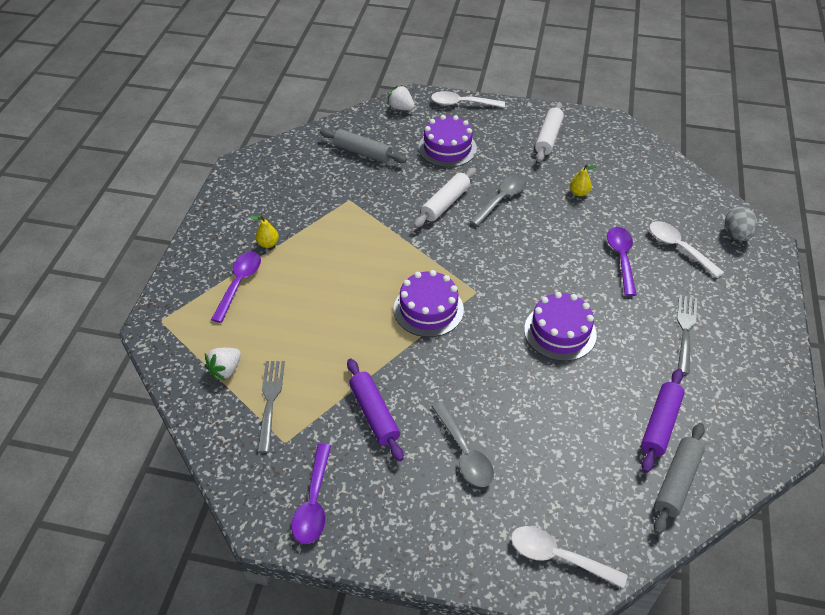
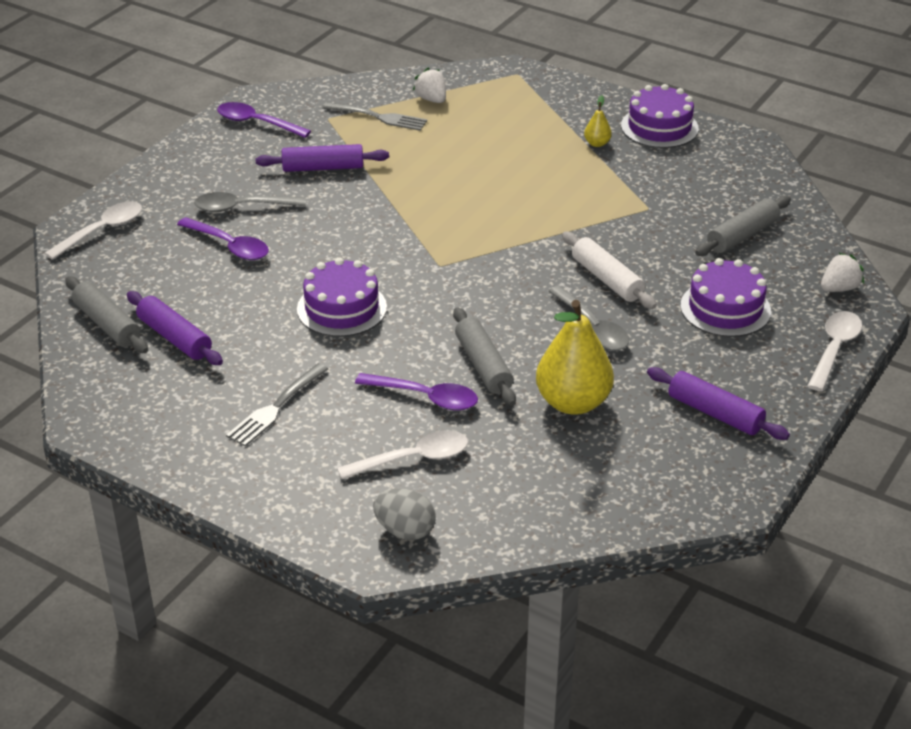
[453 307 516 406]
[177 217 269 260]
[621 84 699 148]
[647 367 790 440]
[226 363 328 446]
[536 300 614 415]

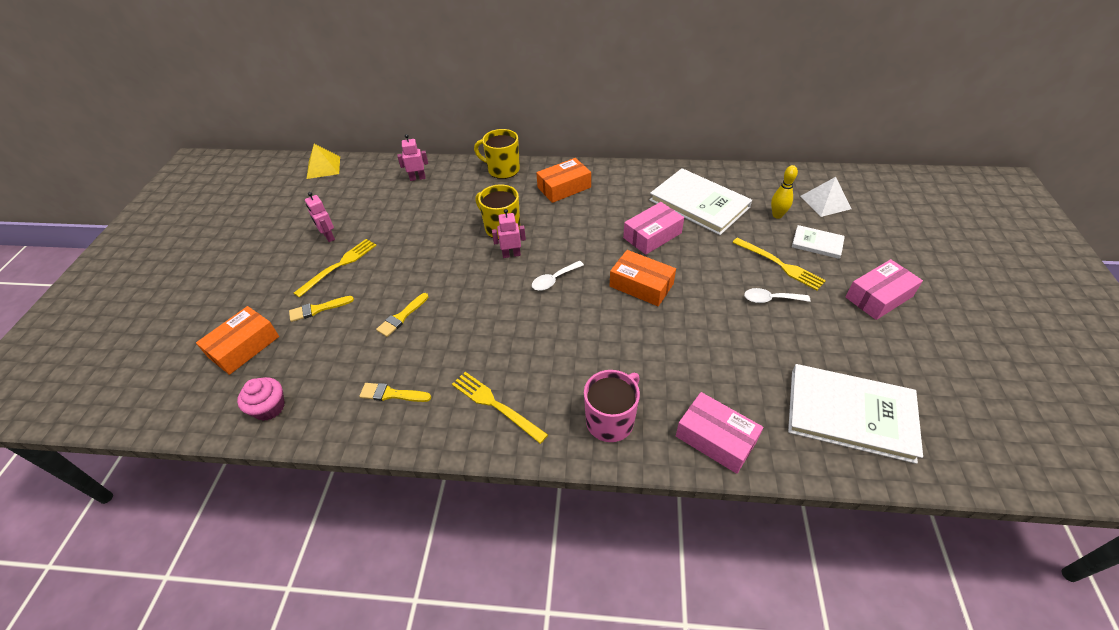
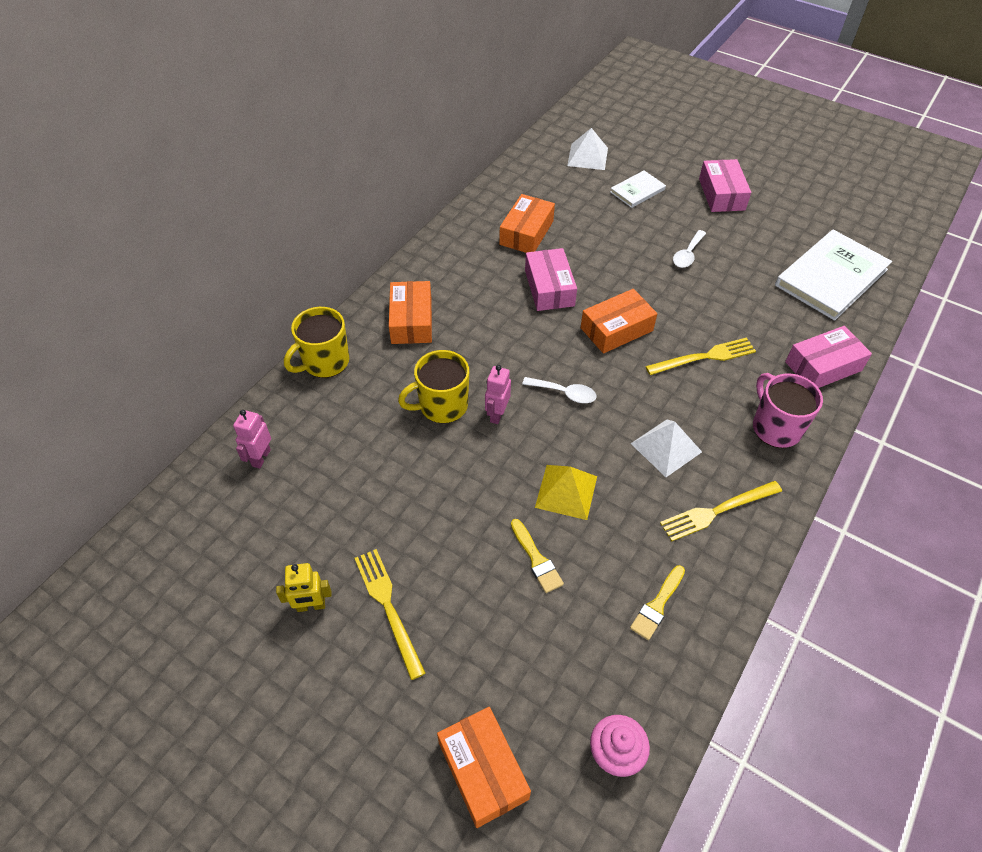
[289 296 354 322] (first image)
[771 165 798 219] (first image)
[630 420 702 477]
[535 465 597 520]
[645 337 756 375]
[499 194 555 253]
[276 563 332 612]
[522 377 597 403]

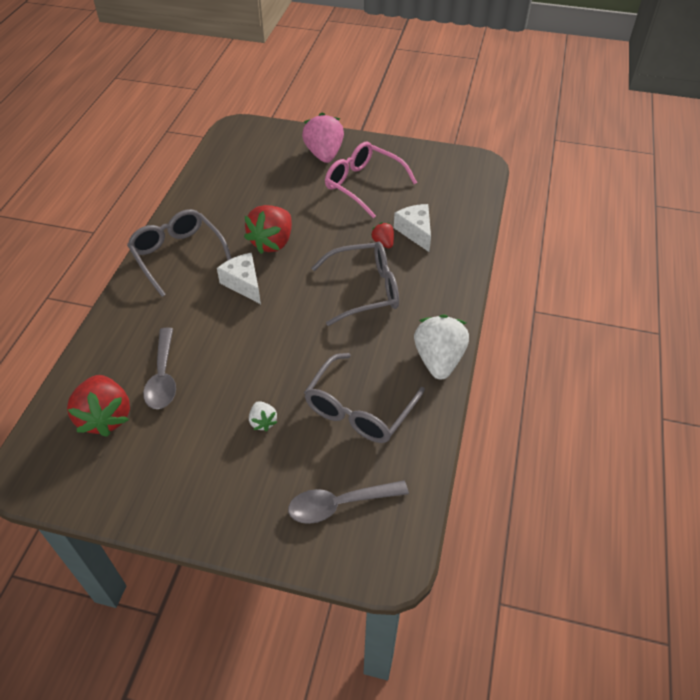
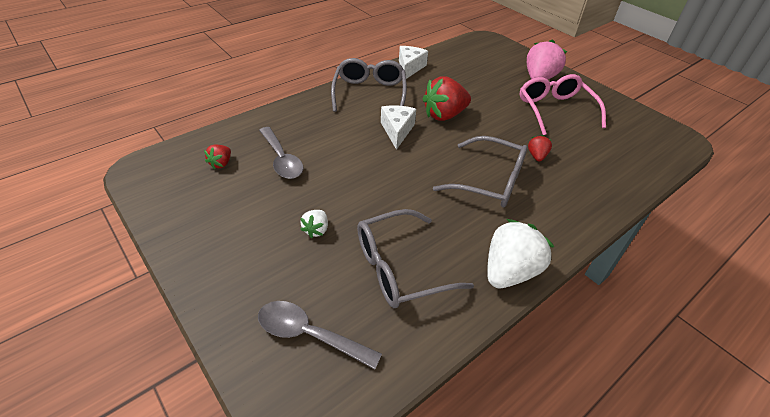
[399 46 428 79]
[259 127 303 179]
[204 144 231 169]

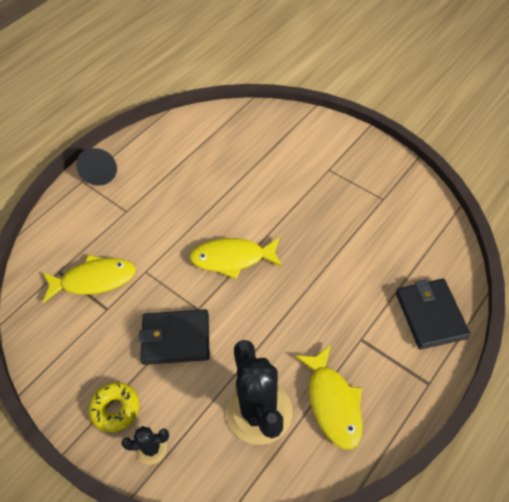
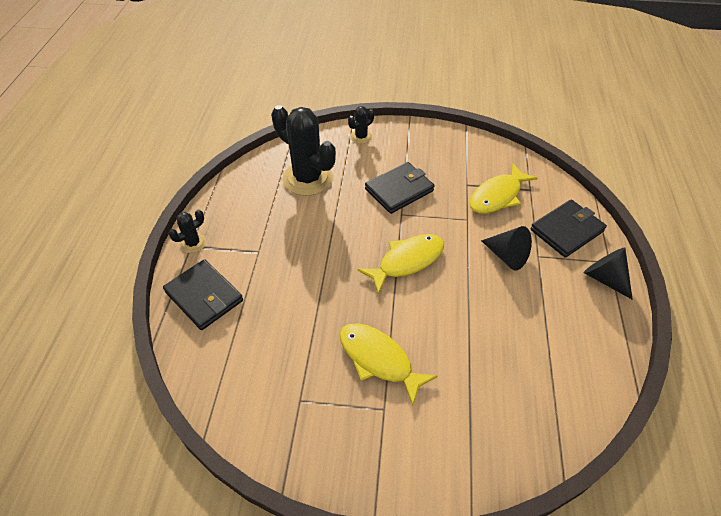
[88 382 139 432] (first image)
[168 210 206 253]
[481 226 532 270]
[530 199 607 258]
[340 323 438 406]

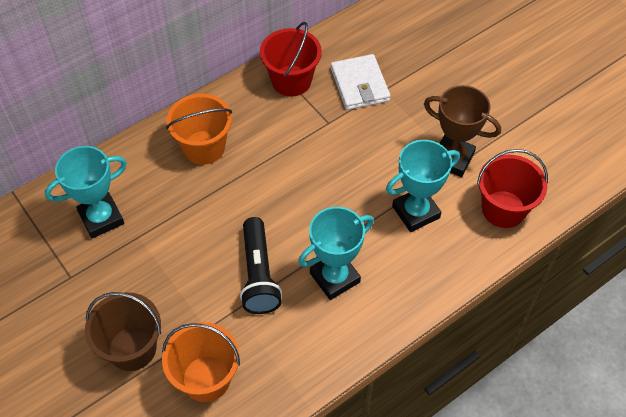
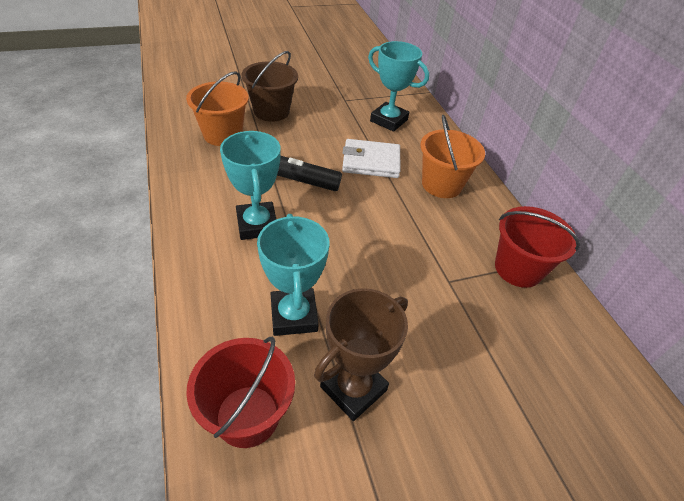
[342 139 400 178]
[368 41 429 132]

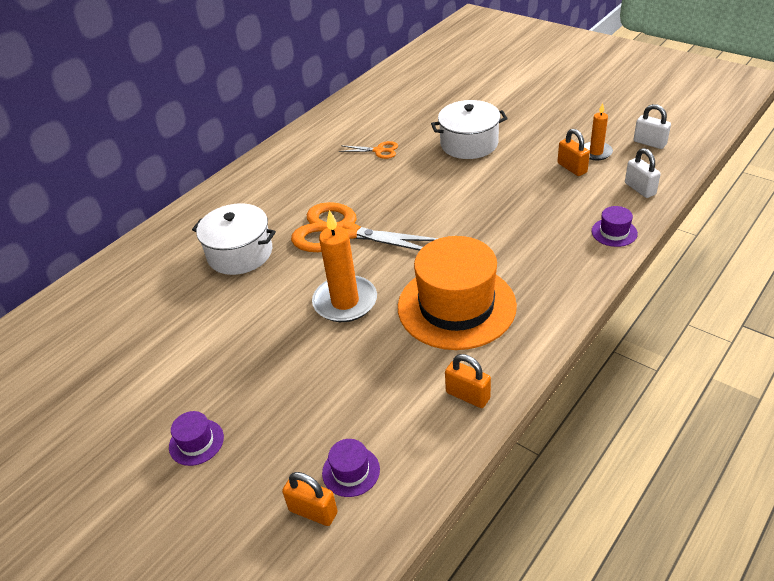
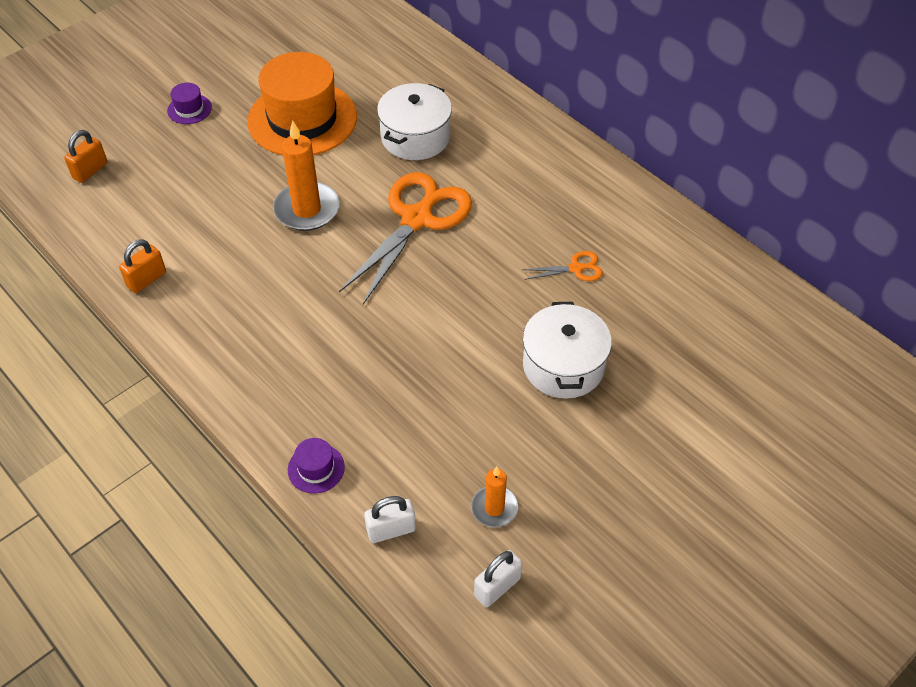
[322 439 380 497] (first image)
[557 129 590 176] (first image)
[247 52 357 155]
[522 251 603 281]

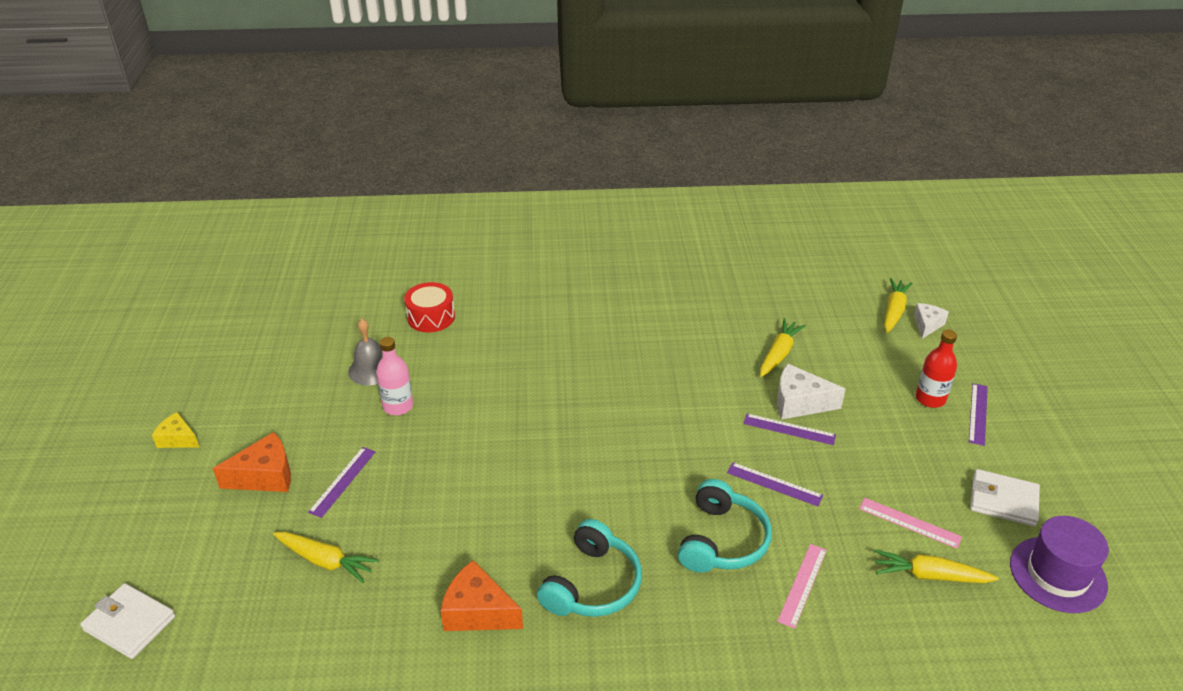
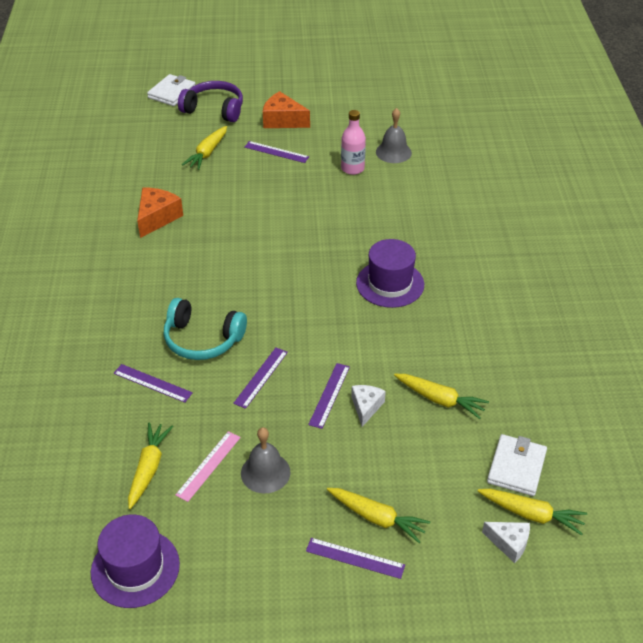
[152 412 199 448] (first image)
[404 282 455 332] (first image)
[537 519 642 617] (first image)
[178 81 243 122]
[241 427 290 493]
[356 239 424 308]
[487 434 547 496]
[327 488 430 543]
[114 364 193 403]
[263 91 310 128]
[351 385 386 427]

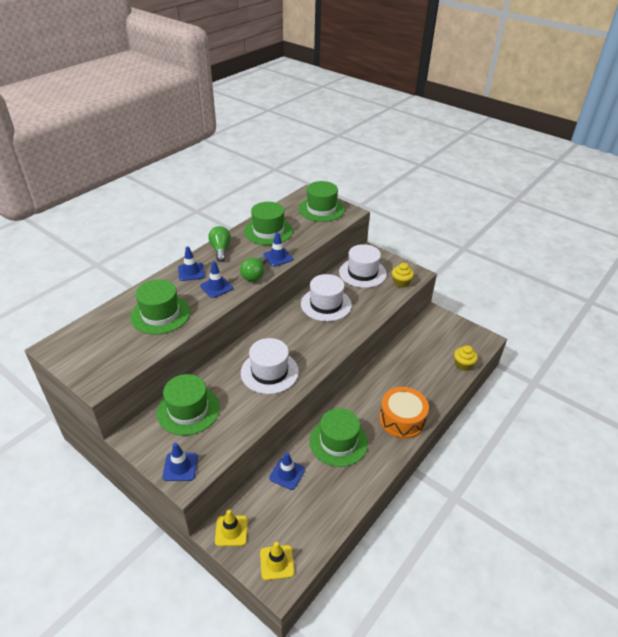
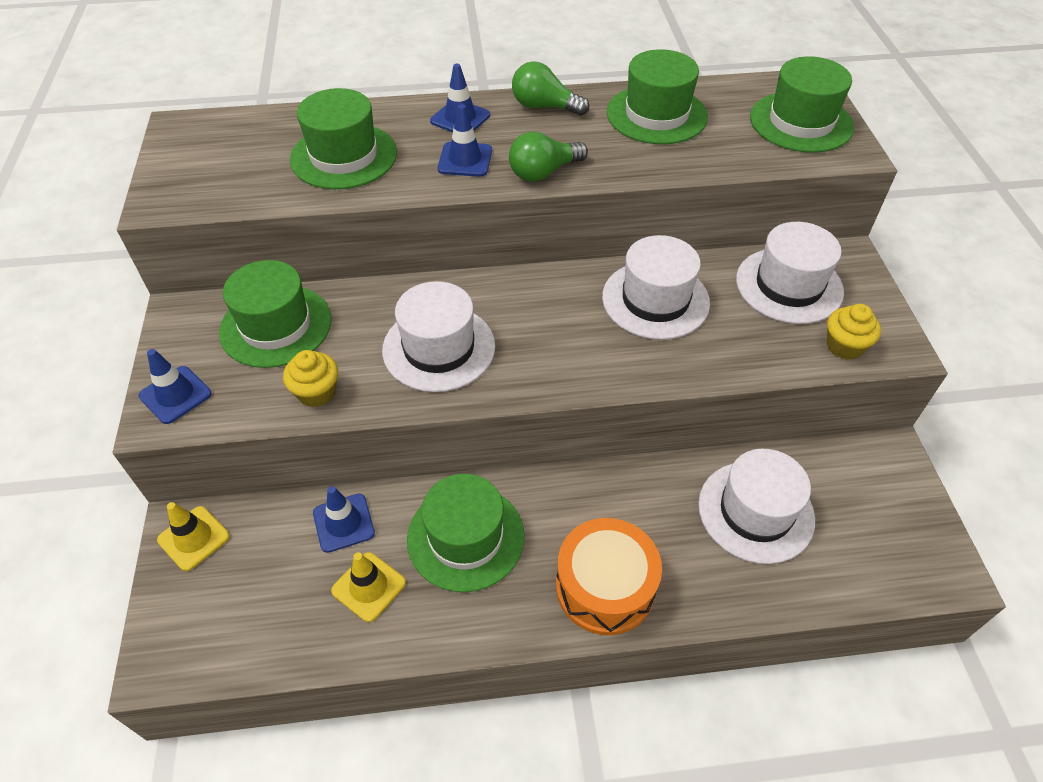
[263 232 293 267] (first image)
[698 449 815 564]
[331 552 406 622]
[283 350 338 407]
[512 61 589 116]

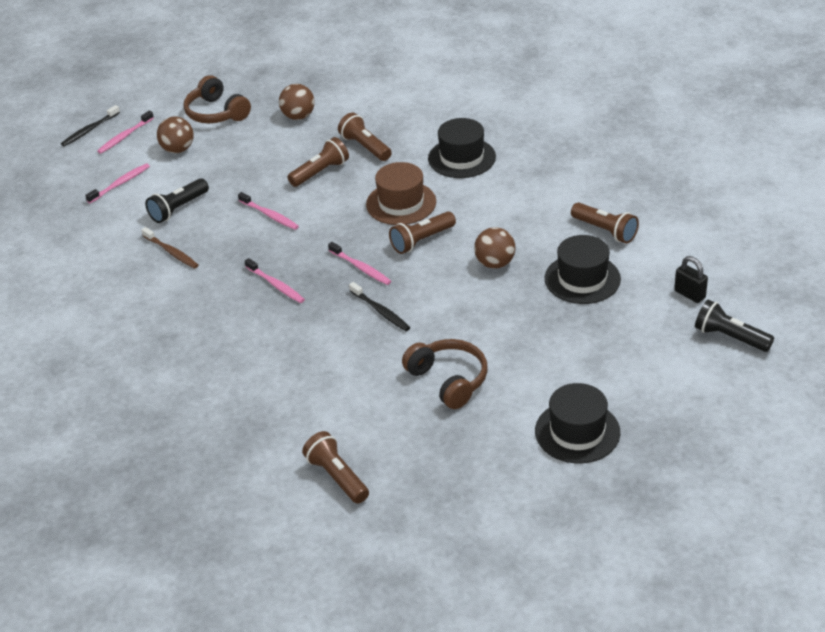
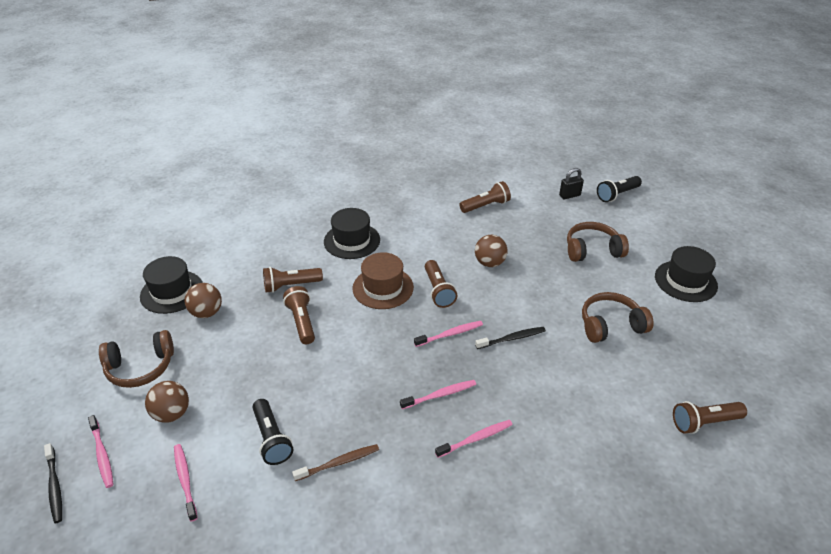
[567 222 629 262]
[435 420 512 458]
[140 256 203 314]

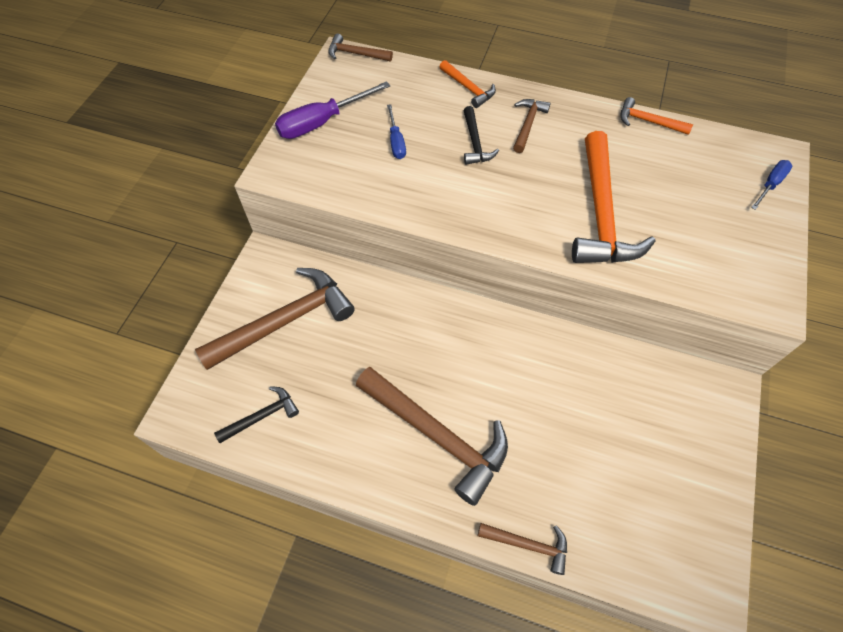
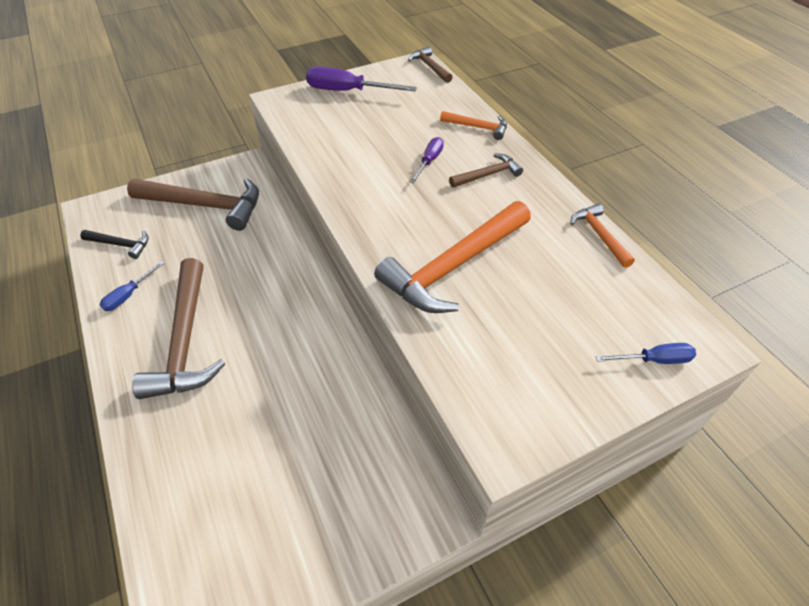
[478 523 567 575] (first image)
[100 261 165 311]
[410 137 444 183]
[440 111 507 140]

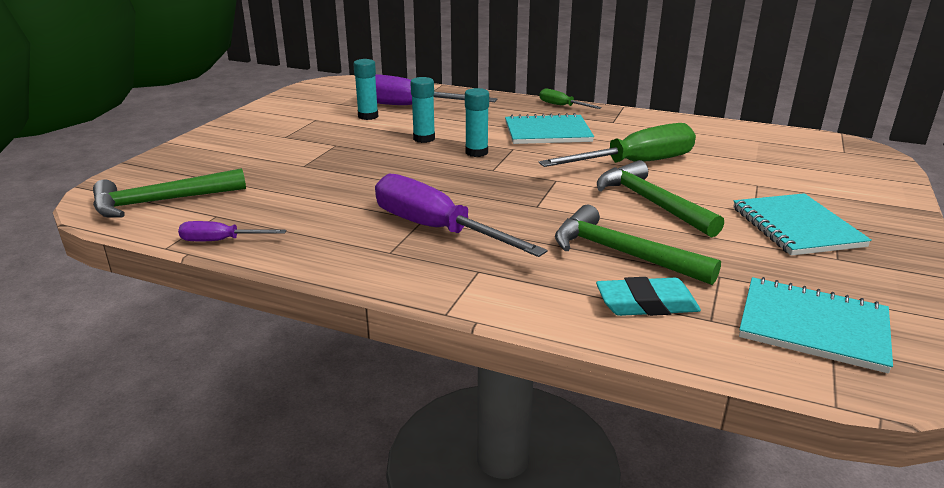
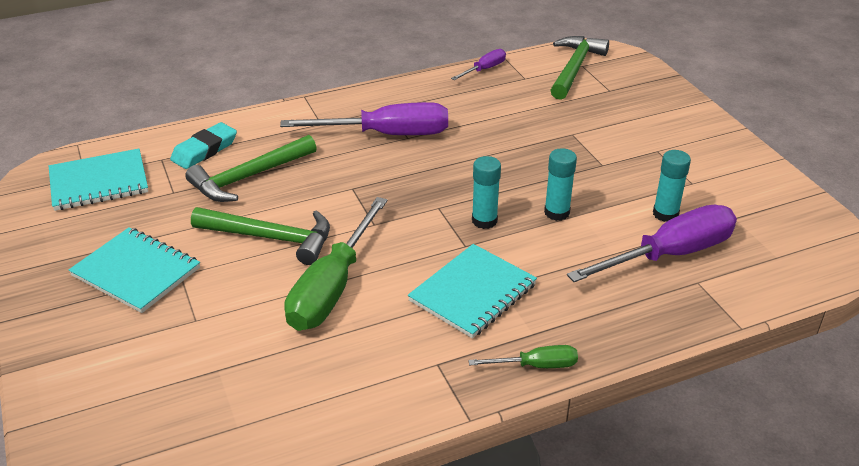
[185 135 316 202]

